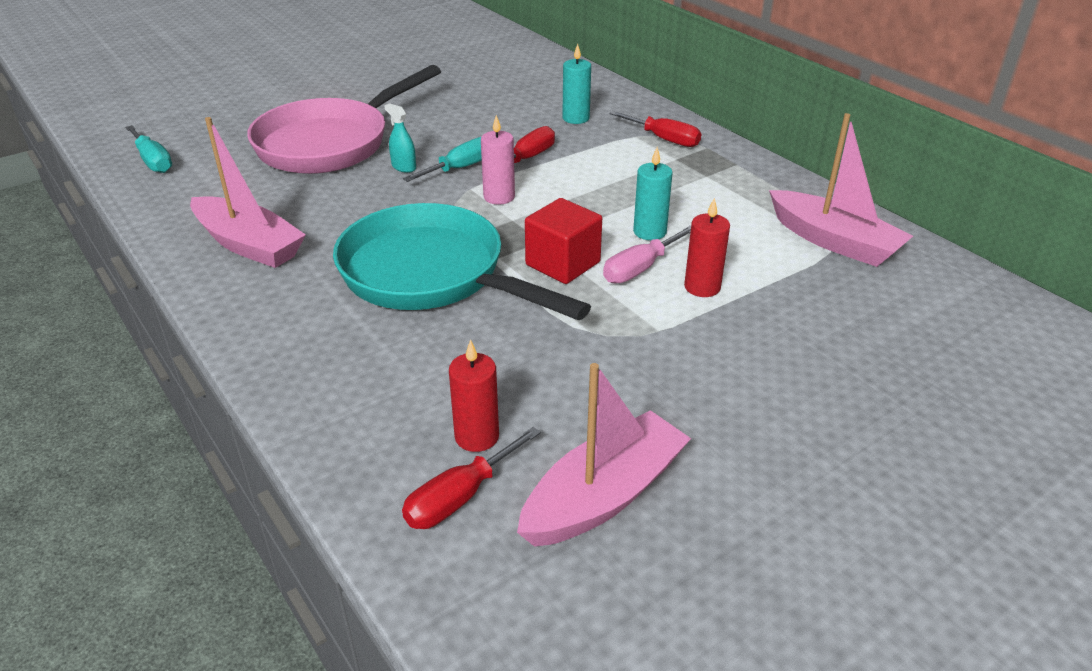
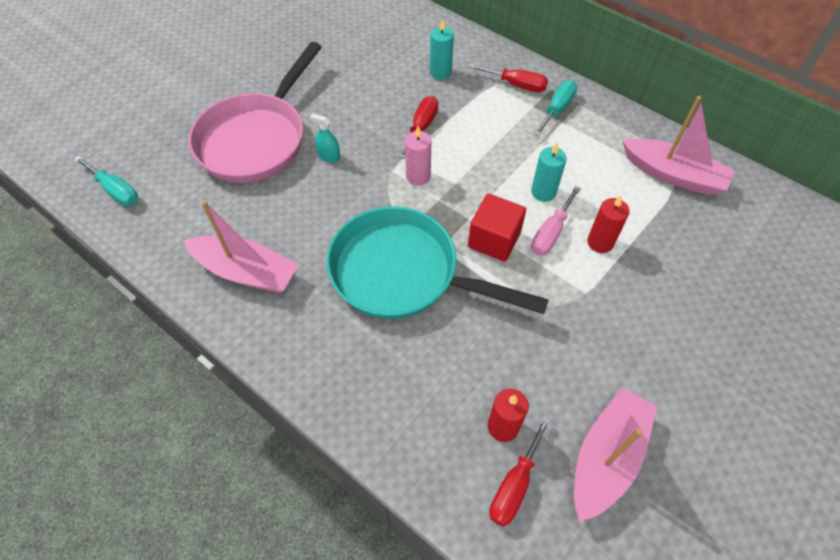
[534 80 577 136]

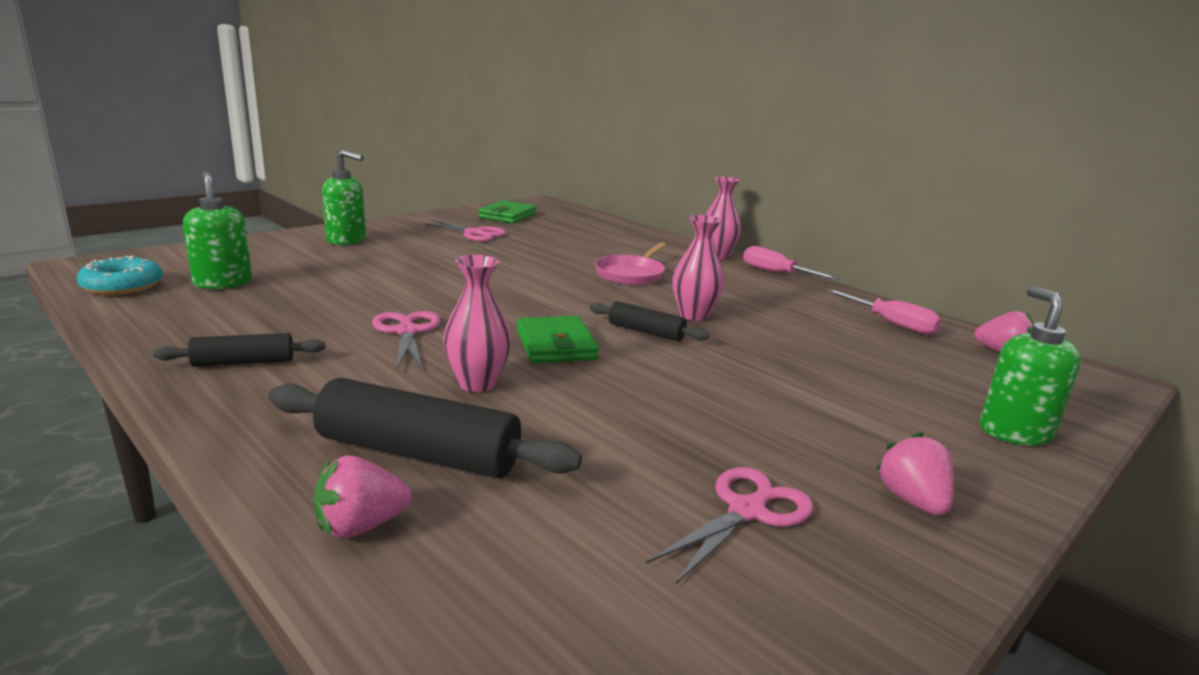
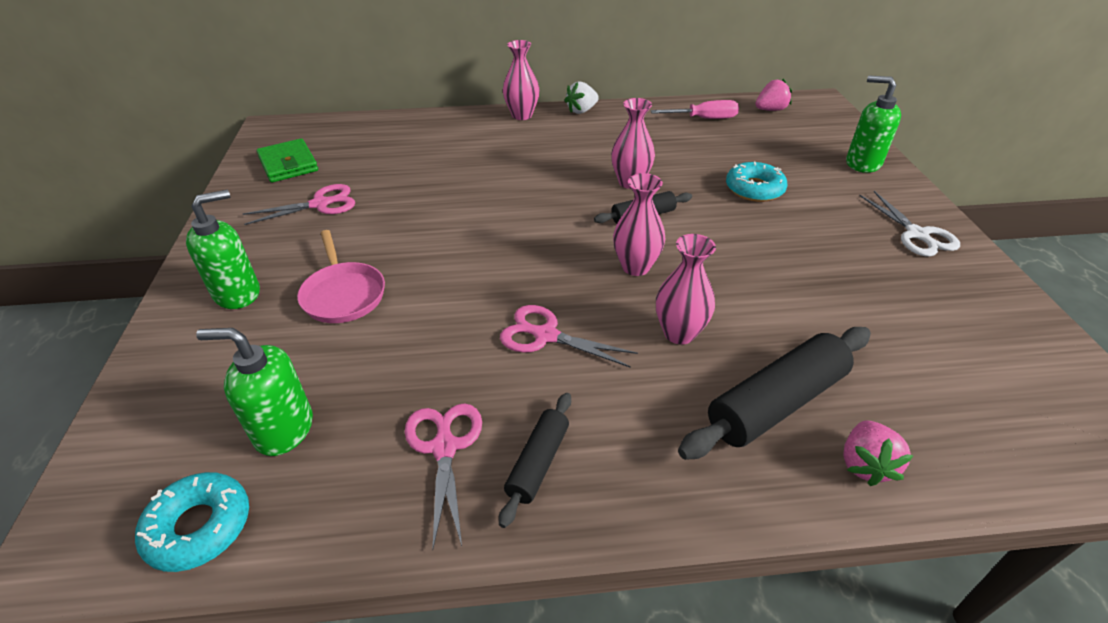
[726 162 787 202]
[297 230 385 323]
[405 403 482 550]
[613 173 666 276]
[565 81 599 114]
[859 191 960 257]

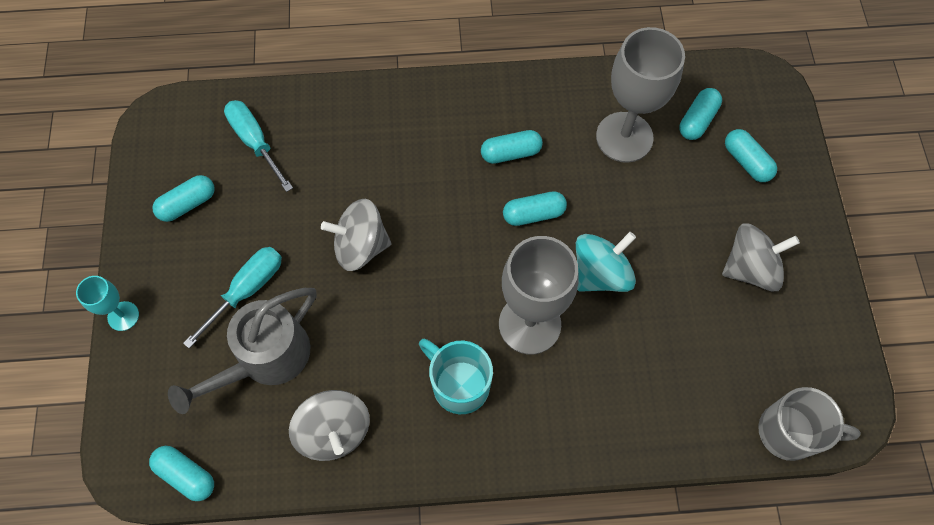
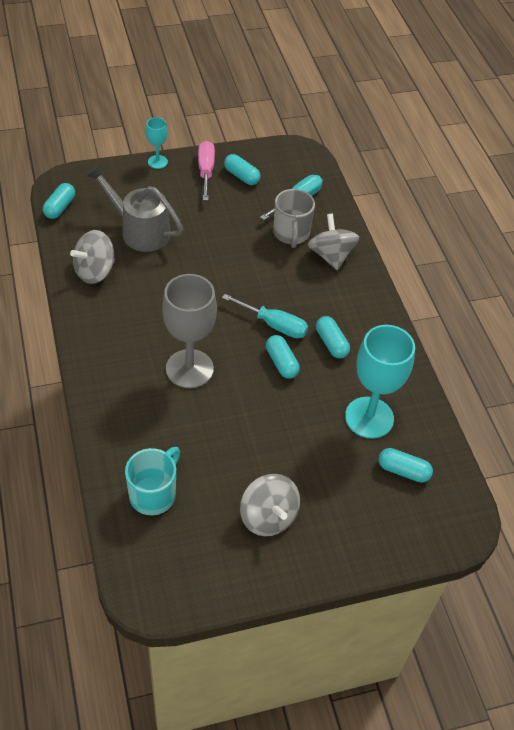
[576 232 636 292] (first image)
[725 129 777 182] (first image)
[198 141 215 201]
[222 294 308 338]
[308 213 359 271]
[125 447 180 515]
[273 189 315 248]
[345 325 415 439]

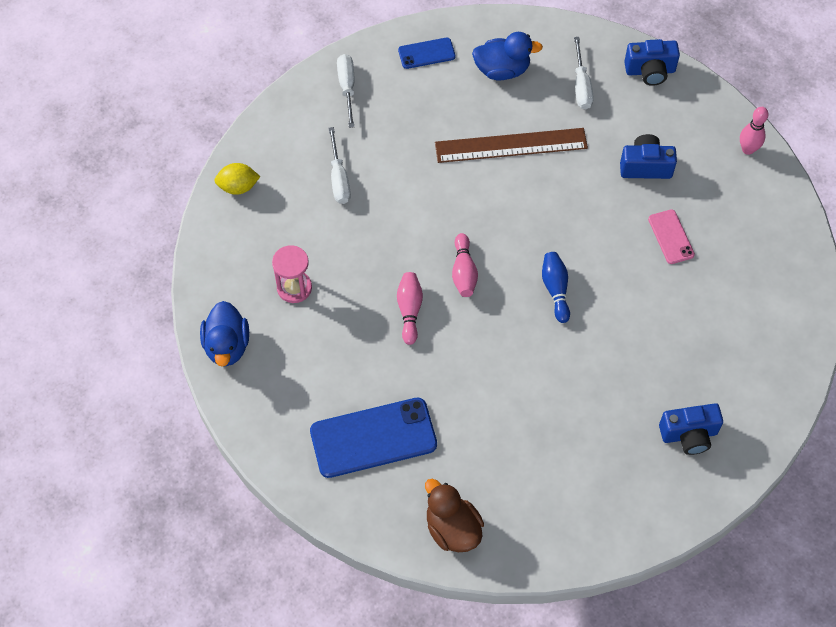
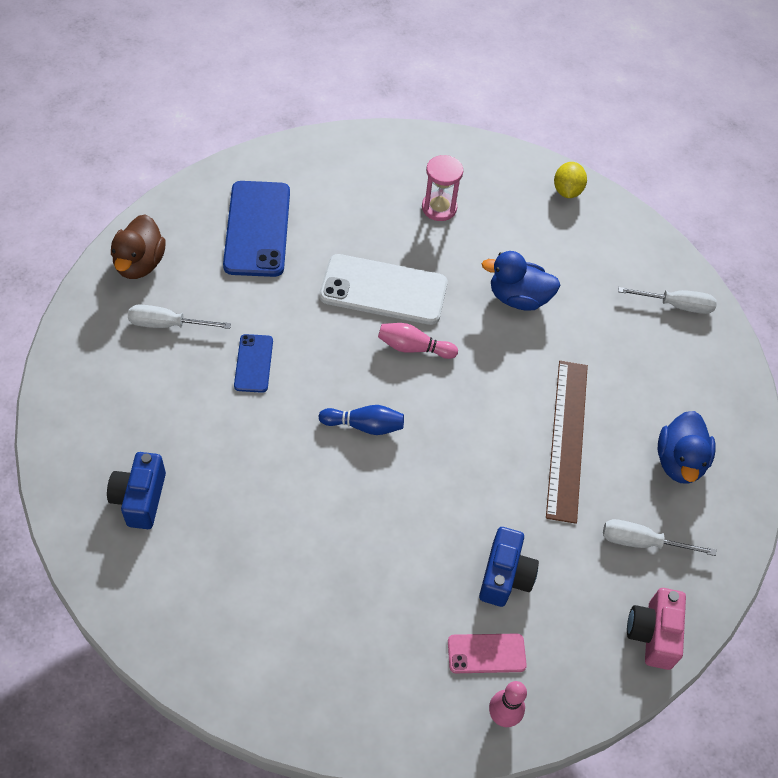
[482 251 561 311]
[128 304 231 329]
[234 334 273 393]
[448 634 527 673]
[319 254 447 325]
[627 588 686 670]
[111 214 166 279]

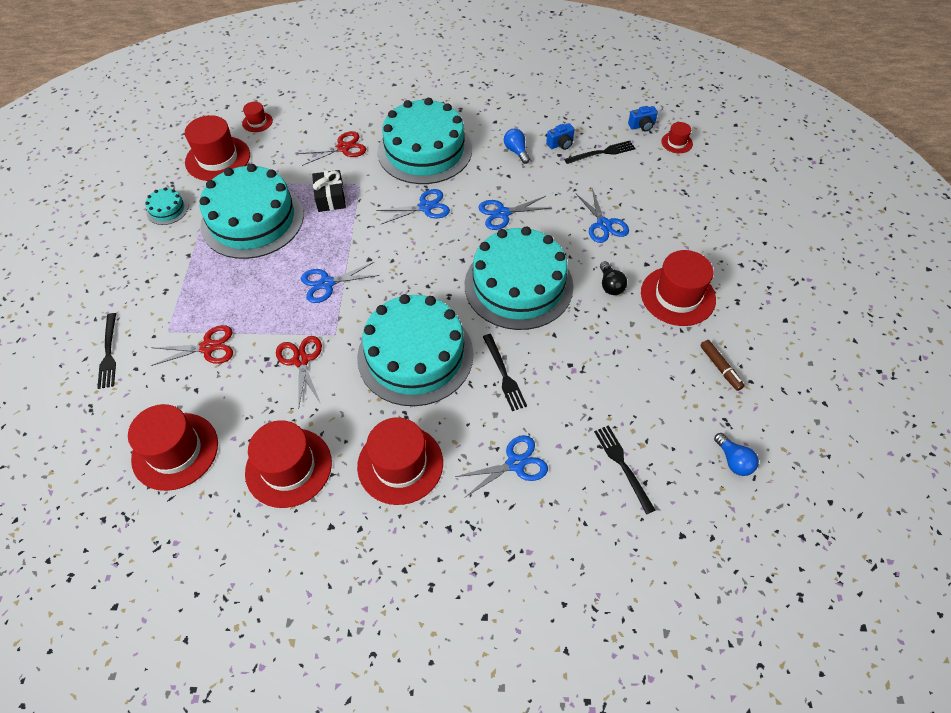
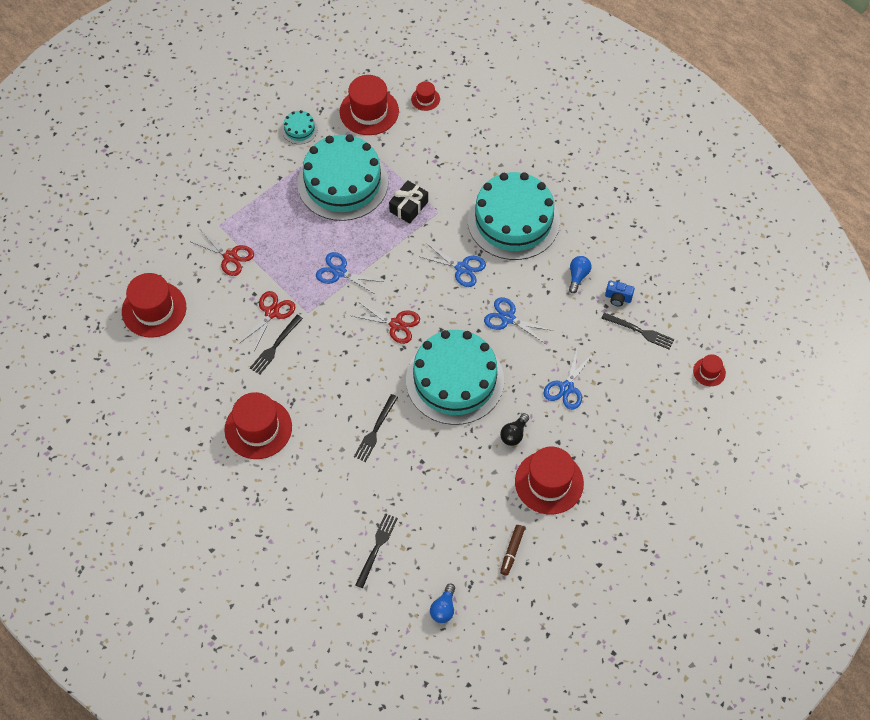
[245 420 332 508] (first image)
[357 294 473 406] (first image)
[455 435 548 497] (first image)
[628 106 658 132] (first image)
[250 315 303 375]
[352 301 420 344]

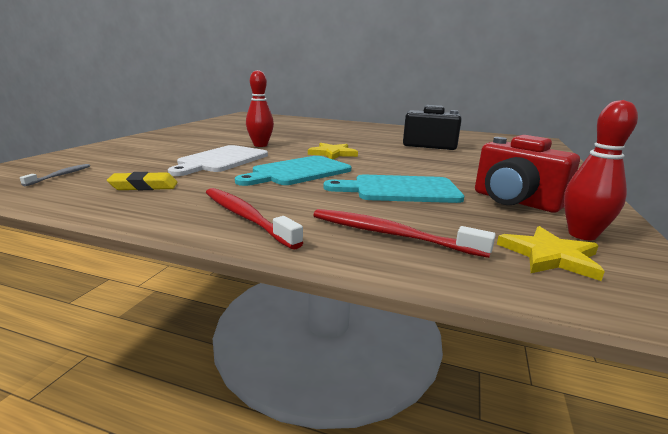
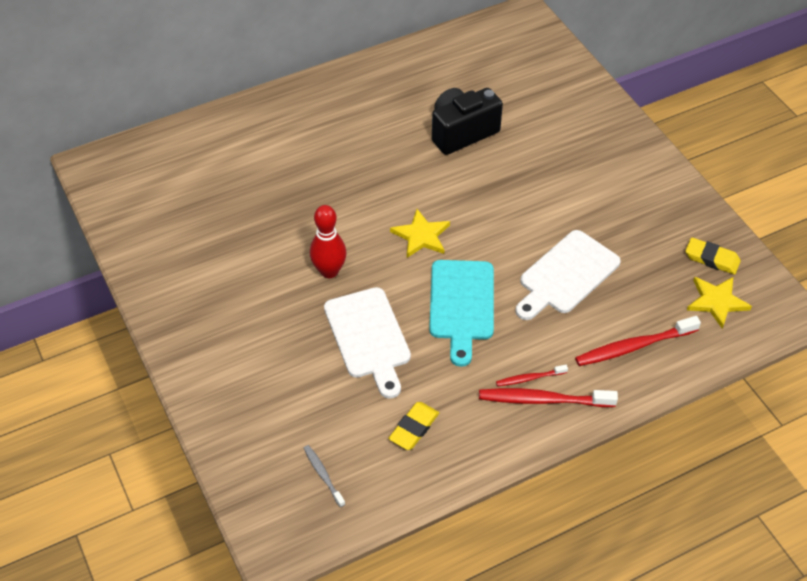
[475 135 580 213] (first image)
[496 365 568 386]
[685 238 741 275]
[515 230 621 320]

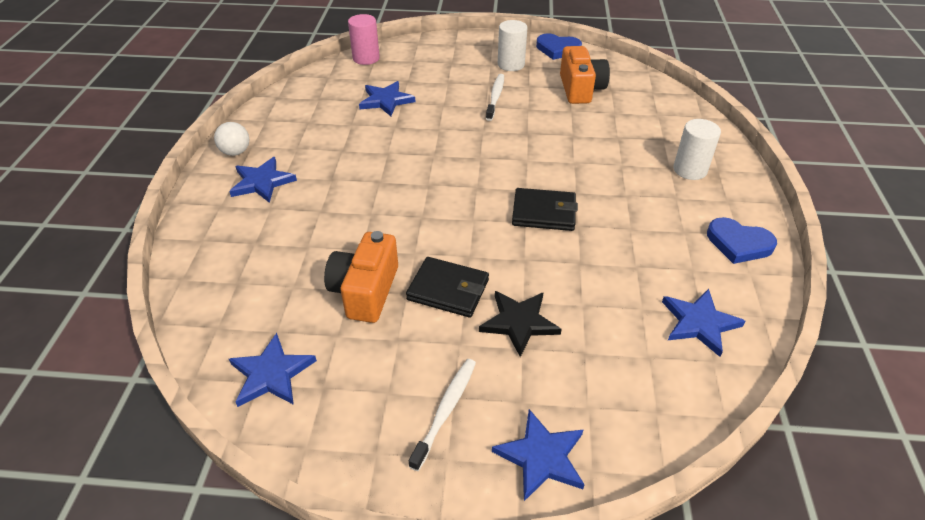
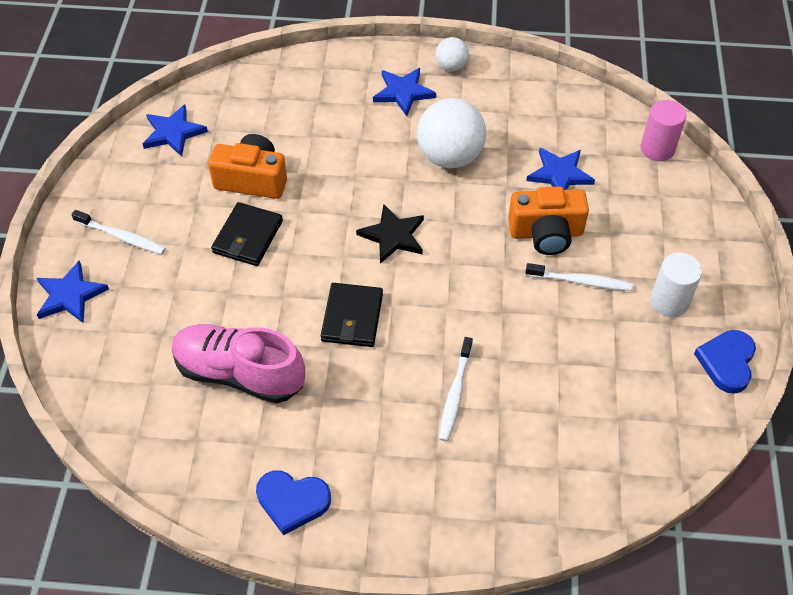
[662 289 746 357] (first image)
[673 119 721 180] (first image)
[172 324 305 404]
[417 98 486 168]
[439 337 473 442]
[356 204 424 264]
[508 187 589 255]
[256 470 331 535]

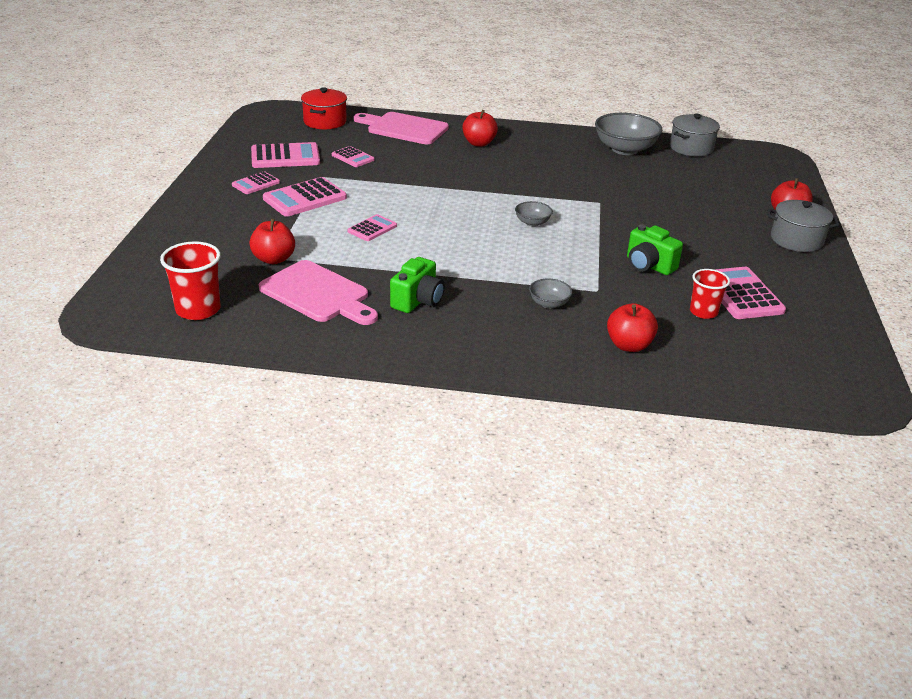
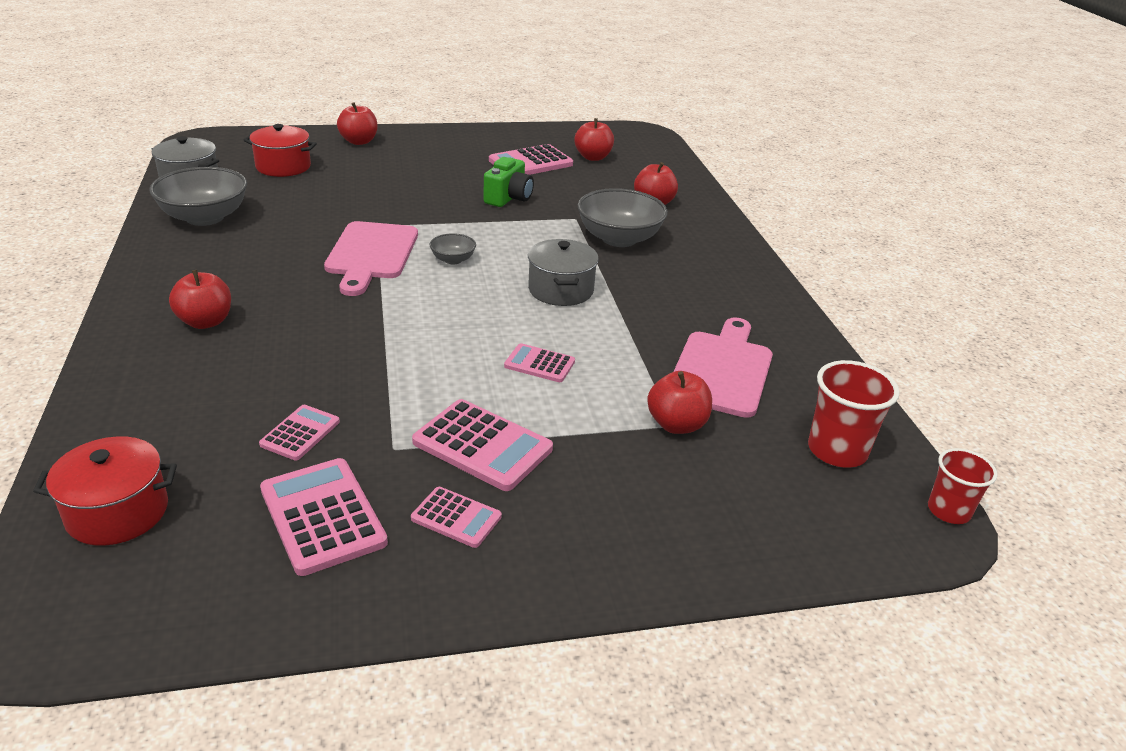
[390 257 445 313] (first image)
[244 124 317 177]
[575 118 614 161]
[324 221 418 296]
[928 448 998 524]
[528 239 599 306]
[578 188 668 247]

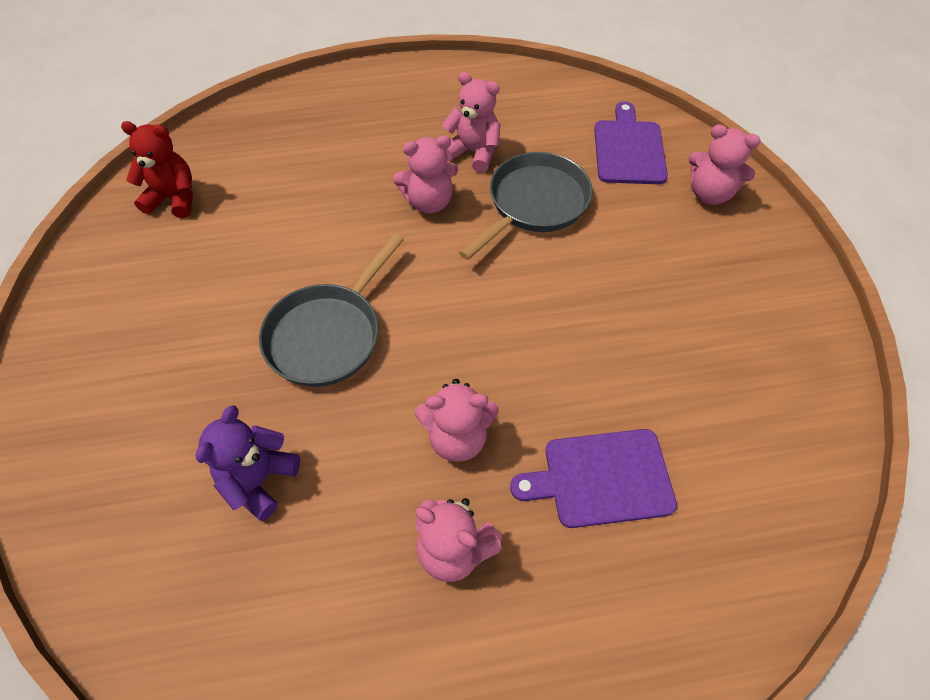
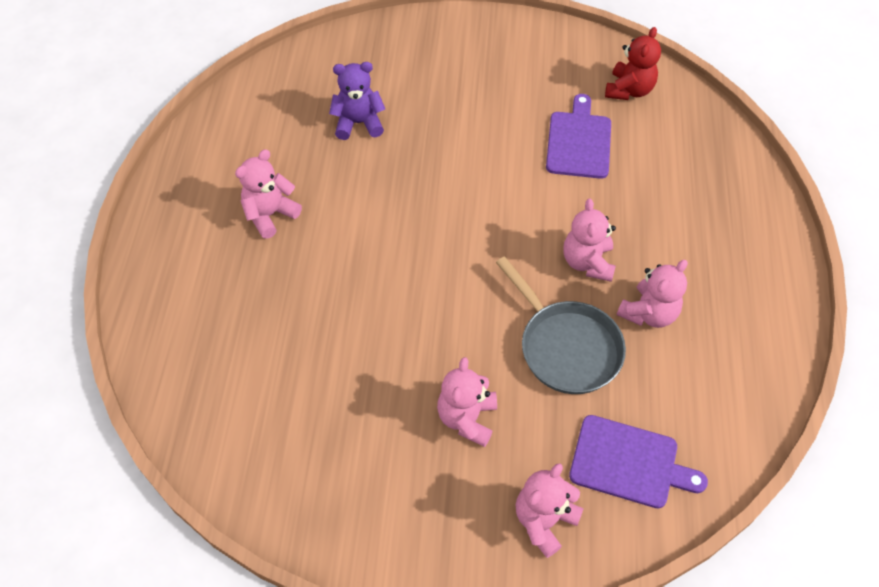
[259 234 404 387] (first image)
[437 357 497 447]
[546 94 611 179]
[329 62 385 140]

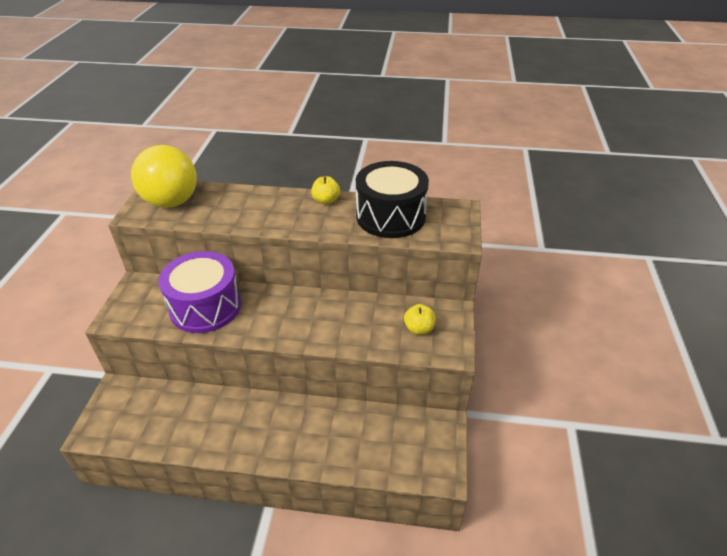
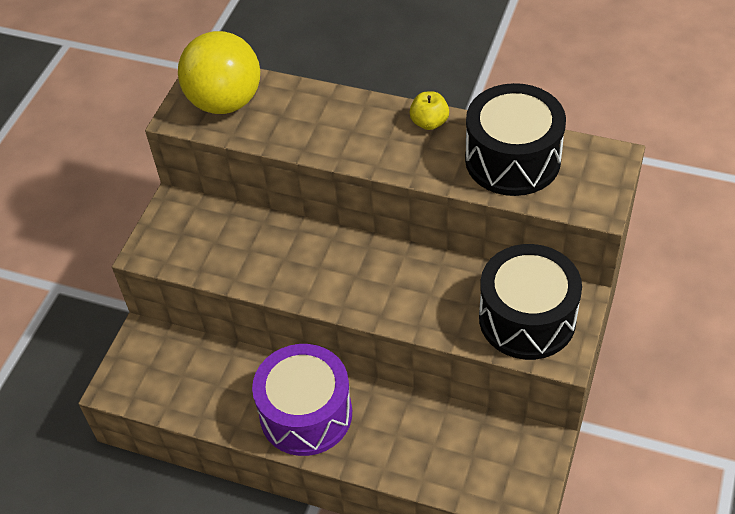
[252 344 352 456]
[479 244 582 360]

